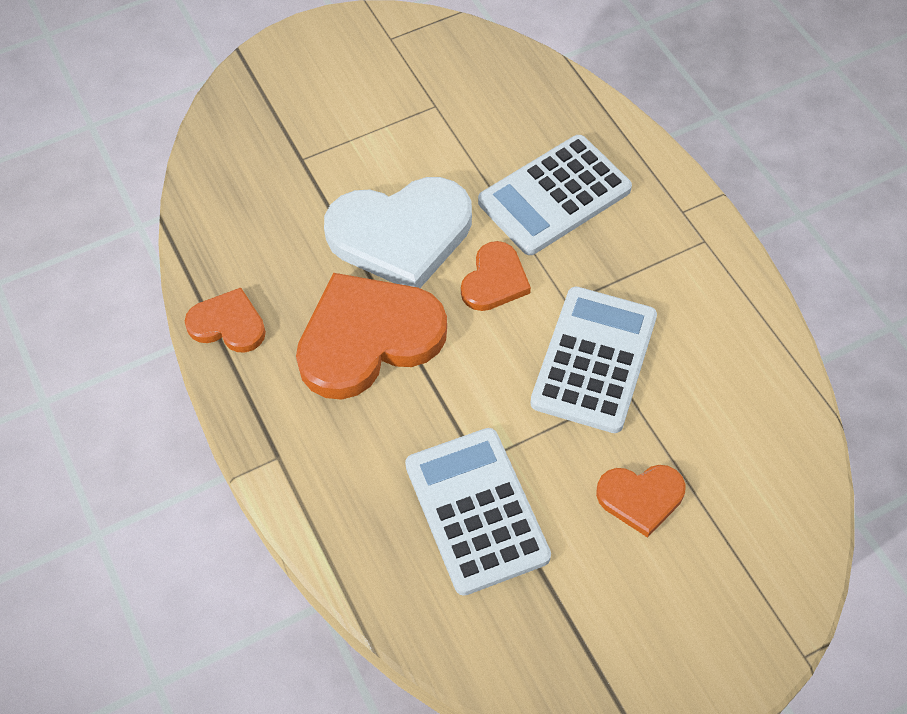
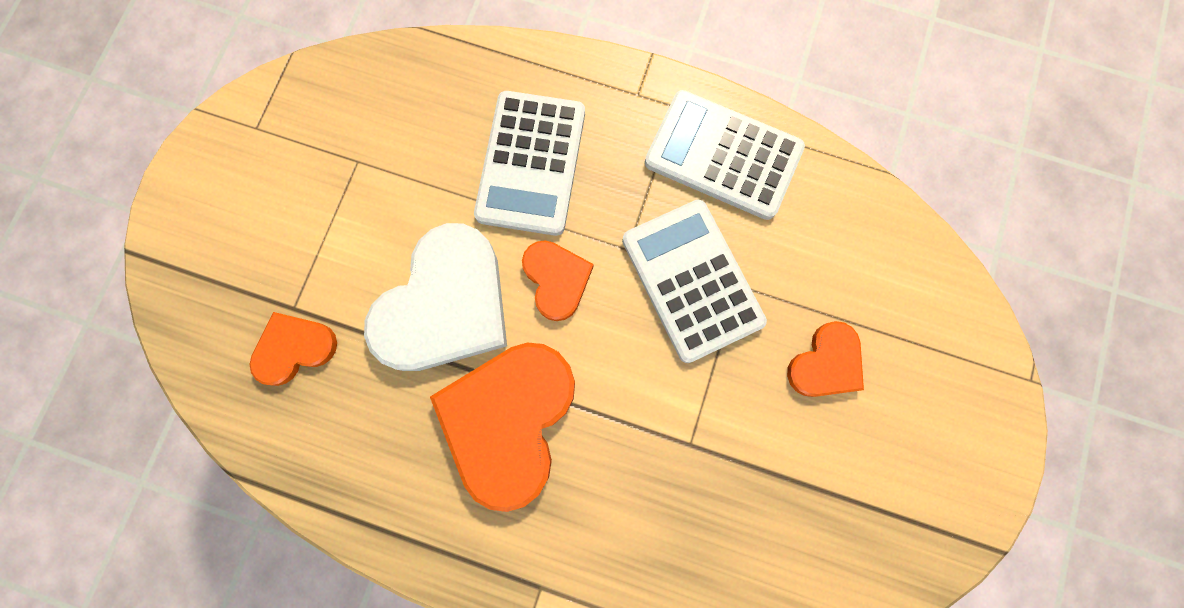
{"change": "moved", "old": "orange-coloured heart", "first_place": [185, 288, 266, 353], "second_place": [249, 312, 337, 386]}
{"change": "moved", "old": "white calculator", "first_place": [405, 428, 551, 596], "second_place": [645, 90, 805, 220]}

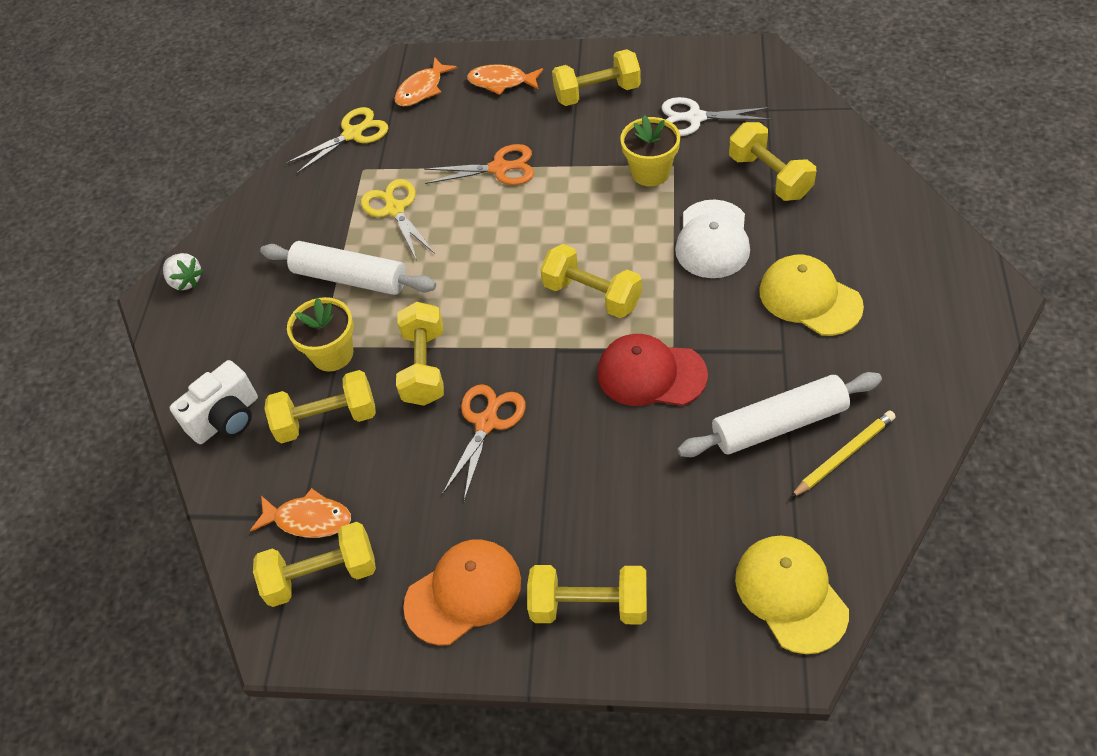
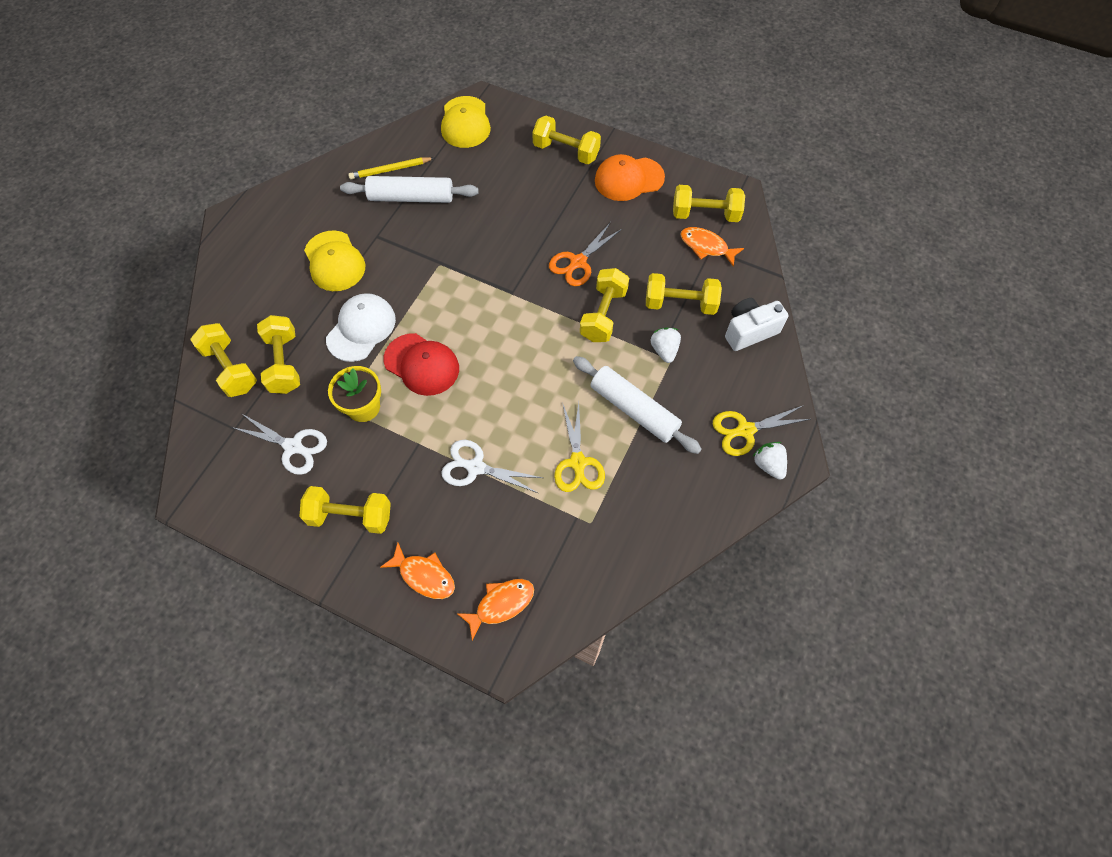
{"change": "moved", "old": "yellow scissors", "first_place": [286, 107, 388, 174], "second_place": [713, 405, 810, 456]}
{"change": "moved", "old": "yellow dumbbell", "first_place": [540, 244, 642, 318], "second_place": [190, 323, 257, 397]}
{"change": "moved", "old": "crimson cap", "first_place": [597, 334, 708, 406], "second_place": [384, 333, 459, 396]}
{"change": "replaced", "old": "yellow flower pot", "new": "white toy strawberry", "first_place": [287, 297, 354, 372], "second_place": [651, 328, 681, 363]}
{"change": "recoloured", "old": "orange-coloured scissors", "new": "white scissors", "first_place": [424, 144, 534, 185], "second_place": [441, 440, 543, 493]}

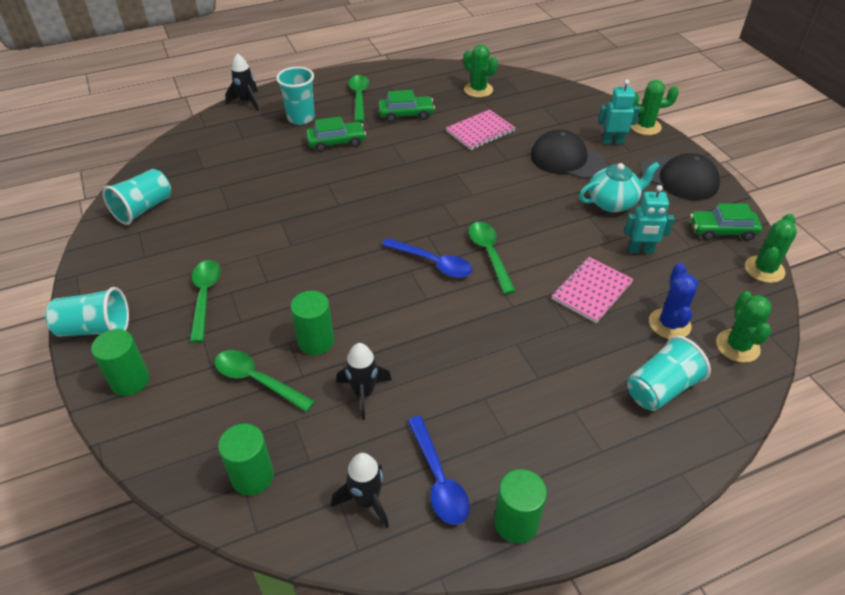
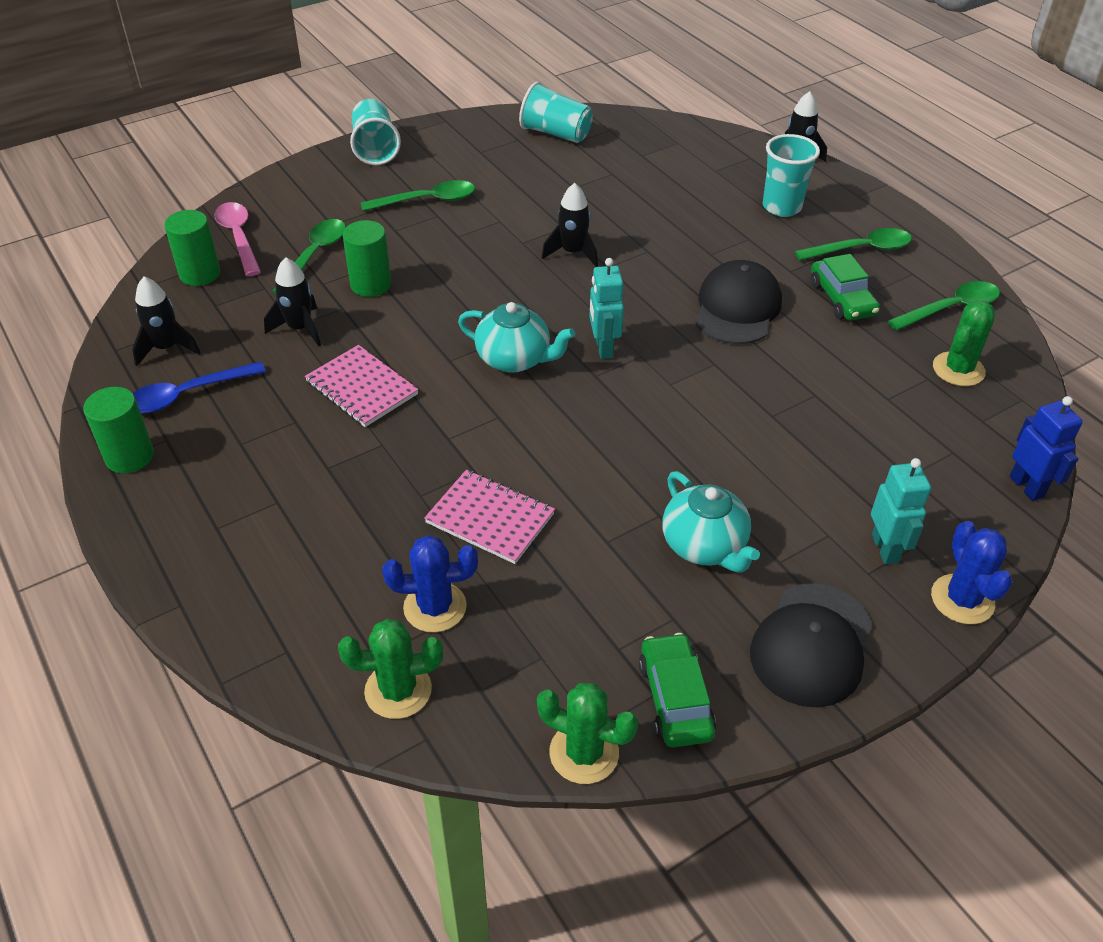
{"change": "removed", "old": "green cylinder shape", "first_place": [91, 329, 149, 396]}
{"change": "removed", "old": "green toy car", "first_place": [306, 116, 366, 152]}
{"change": "removed", "old": "teal tumbler", "first_place": [627, 336, 711, 411]}
{"change": "added", "new": "rose-pink spoon", "second_place": [214, 202, 261, 276]}
{"change": "added", "new": "black rocket", "second_place": [542, 183, 598, 267]}
{"change": "added", "new": "cobalt robot", "second_place": [1010, 396, 1083, 501]}
{"change": "moved", "old": "rose-pink notebook", "first_place": [446, 109, 515, 150], "second_place": [305, 345, 419, 427]}
{"change": "moved", "old": "green spoon", "first_place": [469, 222, 516, 294], "second_place": [888, 281, 1000, 330]}
{"change": "moved", "old": "black cap", "first_place": [531, 129, 606, 179], "second_place": [695, 260, 782, 344]}
{"change": "moved", "old": "teal robot", "first_place": [624, 185, 675, 254], "second_place": [589, 258, 624, 359]}
{"change": "replaced", "old": "cobalt spoon", "new": "teal teapot", "first_place": [382, 238, 473, 278], "second_place": [458, 302, 575, 373]}
{"change": "recoloured", "old": "green cactus", "new": "cobalt cactus", "first_place": [631, 80, 679, 135], "second_place": [931, 521, 1012, 624]}

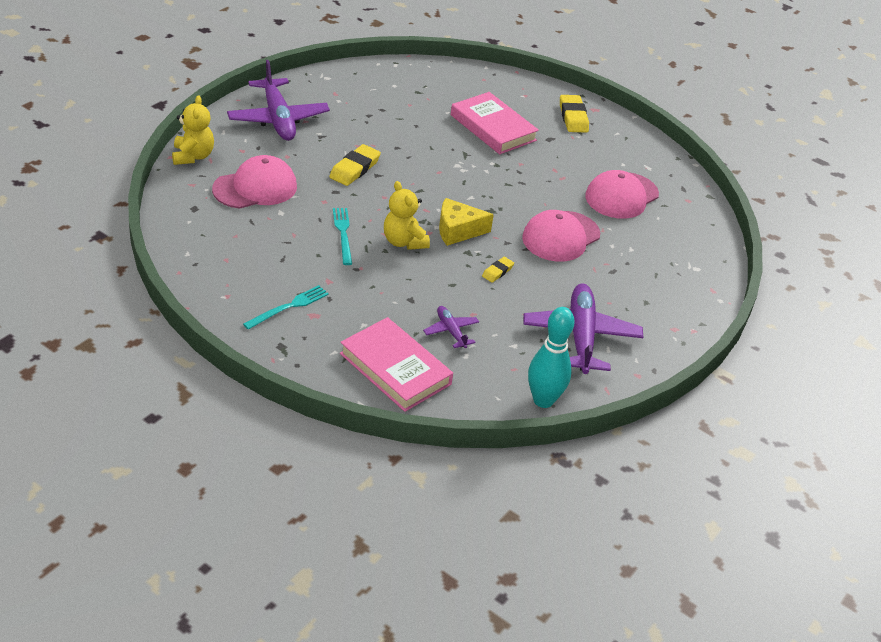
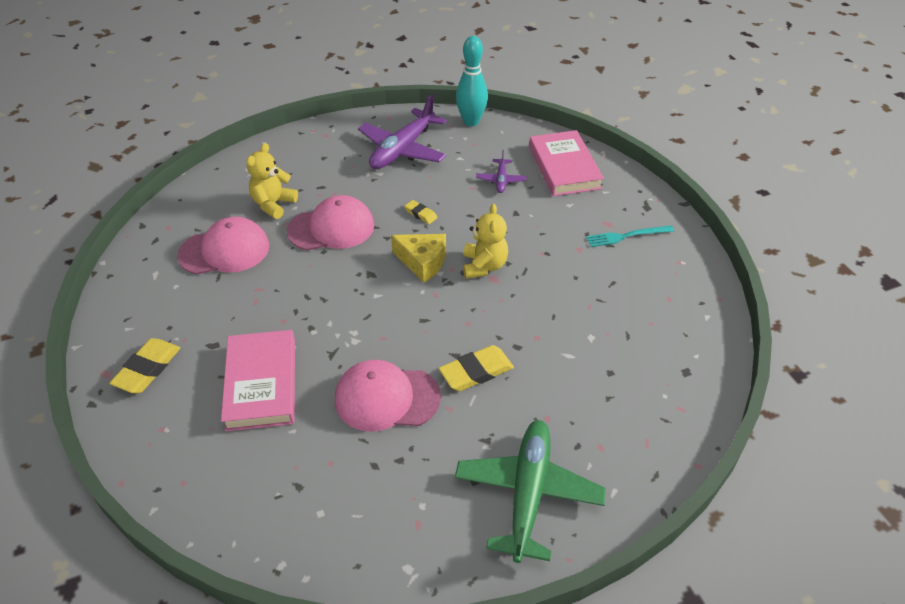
{"change": "removed", "old": "teal table fork", "first_place": [333, 208, 352, 265]}
{"change": "moved", "old": "yellow teddy bear", "first_place": [172, 95, 214, 165], "second_place": [246, 143, 298, 219]}
{"change": "moved", "old": "rose-pink cap", "first_place": [212, 155, 297, 209], "second_place": [335, 360, 441, 432]}
{"change": "recoloured", "old": "purple aeroplane", "new": "green aeroplane", "first_place": [227, 60, 330, 141], "second_place": [455, 420, 606, 563]}
{"change": "turned", "old": "yellow gum eraser", "first_place": [482, 257, 514, 283], "second_place": [404, 200, 438, 224], "degrees": 60}

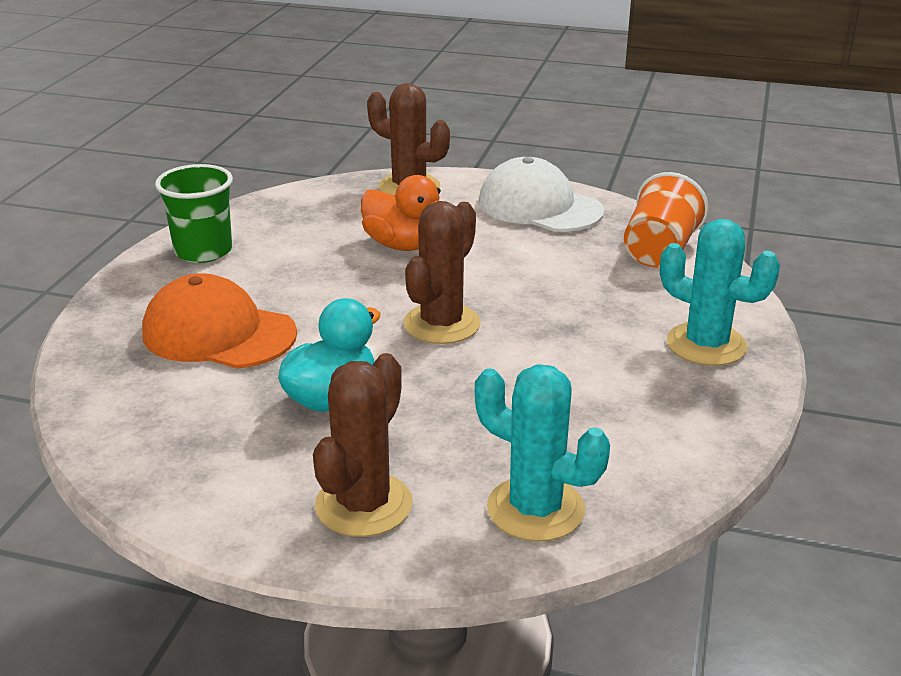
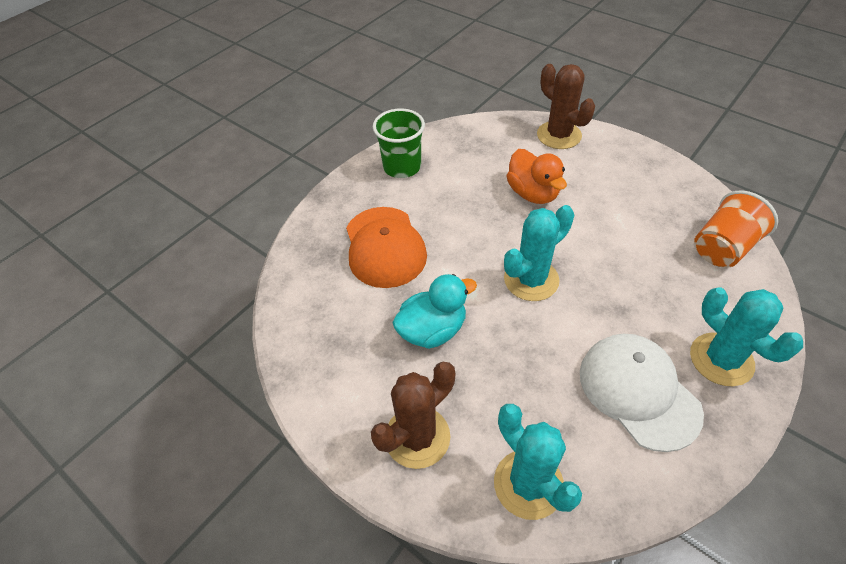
{"change": "moved", "old": "white cap", "first_place": [479, 157, 604, 232], "second_place": [580, 334, 704, 452]}
{"change": "recoloured", "old": "russet cactus", "new": "teal cactus", "first_place": [403, 201, 481, 344], "second_place": [504, 205, 574, 301]}
{"change": "turned", "old": "orange-coloured cap", "first_place": [142, 273, 297, 368], "second_place": [346, 207, 427, 288], "degrees": -150}

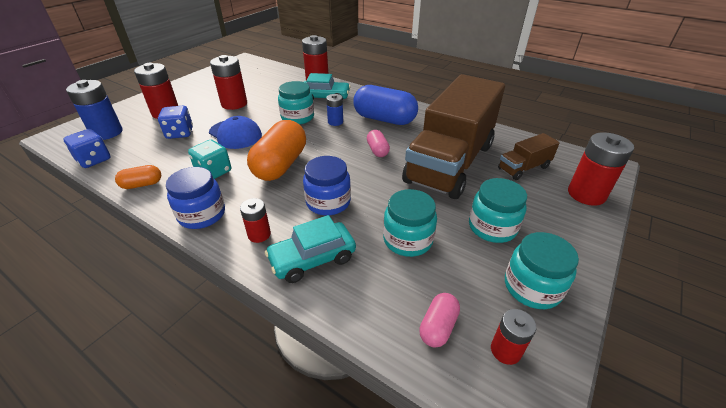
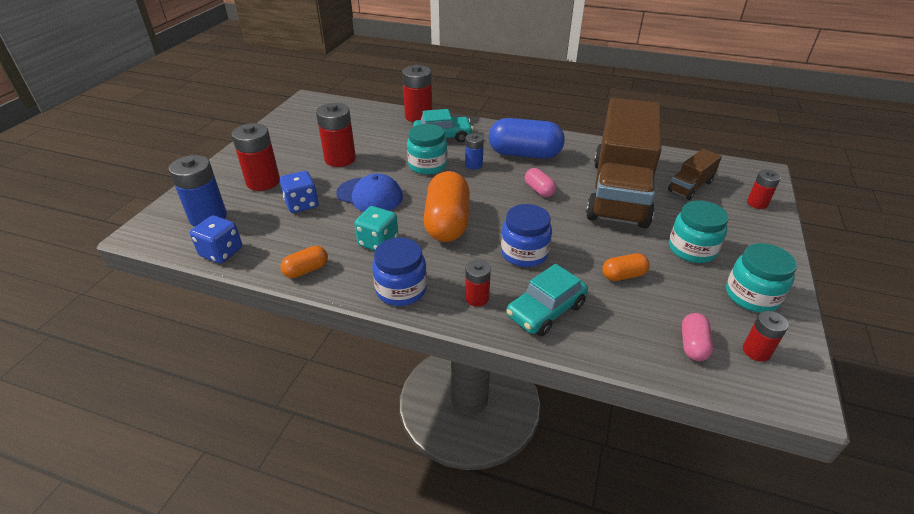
{"change": "replaced", "old": "teal preserve jar", "new": "orange-coloured capsule", "first_place": [383, 189, 437, 257], "second_place": [602, 253, 650, 281]}
{"change": "resized", "old": "crimson AA battery", "first_place": [568, 132, 634, 206], "second_place": [747, 170, 781, 209], "factor": 0.57}

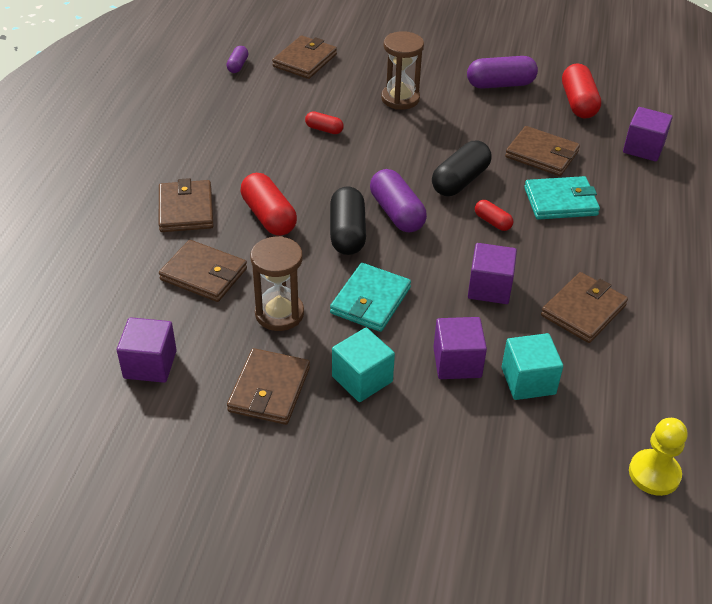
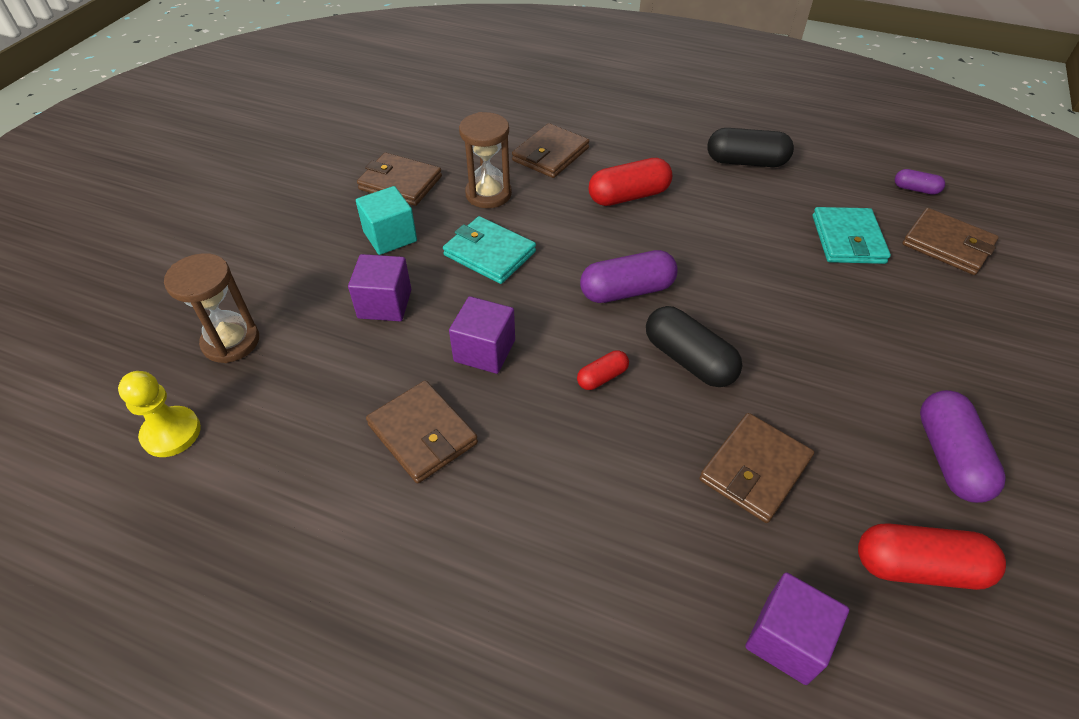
{"change": "removed", "old": "purple cube", "first_place": [117, 317, 177, 383]}
{"change": "removed", "old": "russet billfold", "first_place": [159, 178, 213, 232]}
{"change": "removed", "old": "crimson capsule", "first_place": [305, 111, 344, 134]}
{"change": "removed", "old": "teal cube", "first_place": [502, 333, 563, 400]}
{"change": "moved", "old": "black capsule", "first_place": [330, 186, 366, 255], "second_place": [707, 128, 794, 167]}
{"change": "moved", "old": "russet sand timer", "first_place": [381, 31, 424, 110], "second_place": [164, 253, 259, 363]}
{"change": "moved", "old": "teal billfold", "first_place": [524, 176, 600, 220], "second_place": [813, 207, 891, 264]}

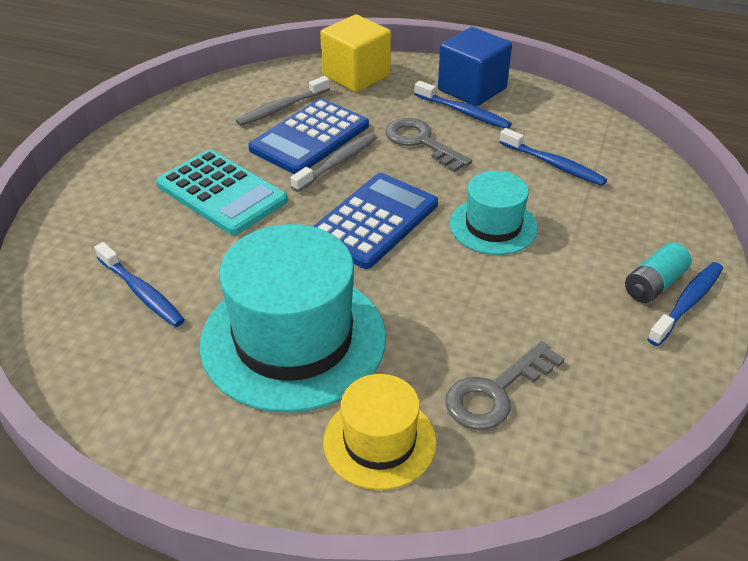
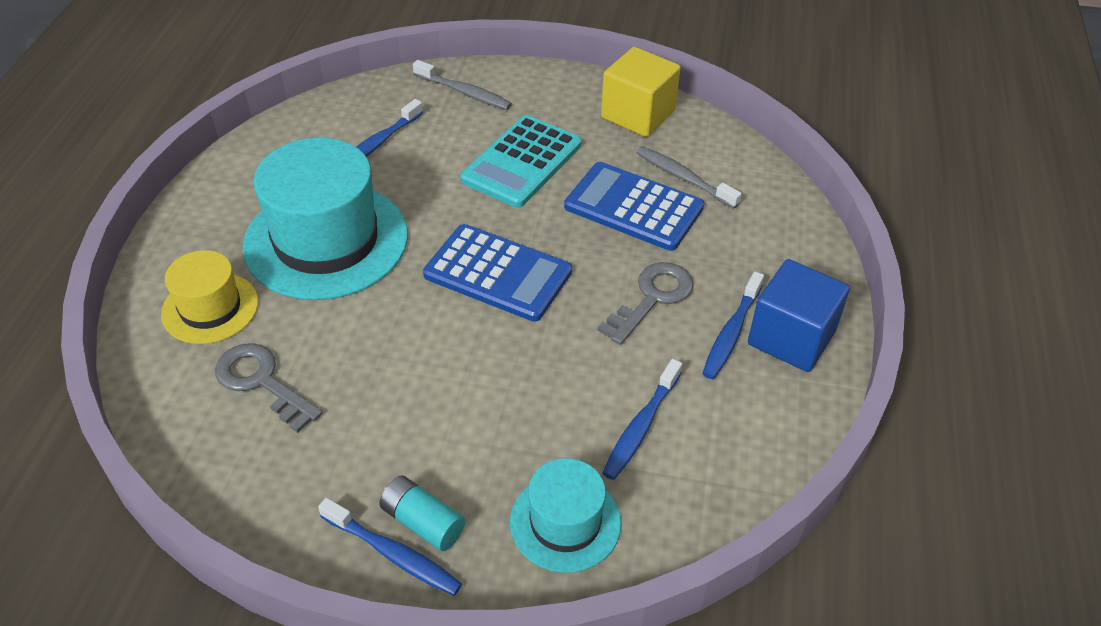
{"change": "moved", "old": "gray toothbrush", "first_place": [291, 133, 377, 192], "second_place": [413, 60, 512, 110]}
{"change": "moved", "old": "yellow cube", "first_place": [320, 15, 391, 92], "second_place": [601, 47, 681, 137]}
{"change": "moved", "old": "teal top hat", "first_place": [450, 171, 538, 255], "second_place": [510, 458, 621, 573]}

